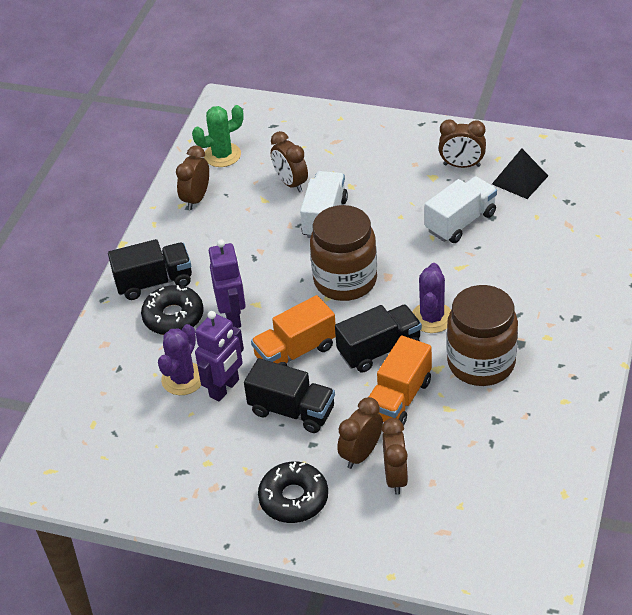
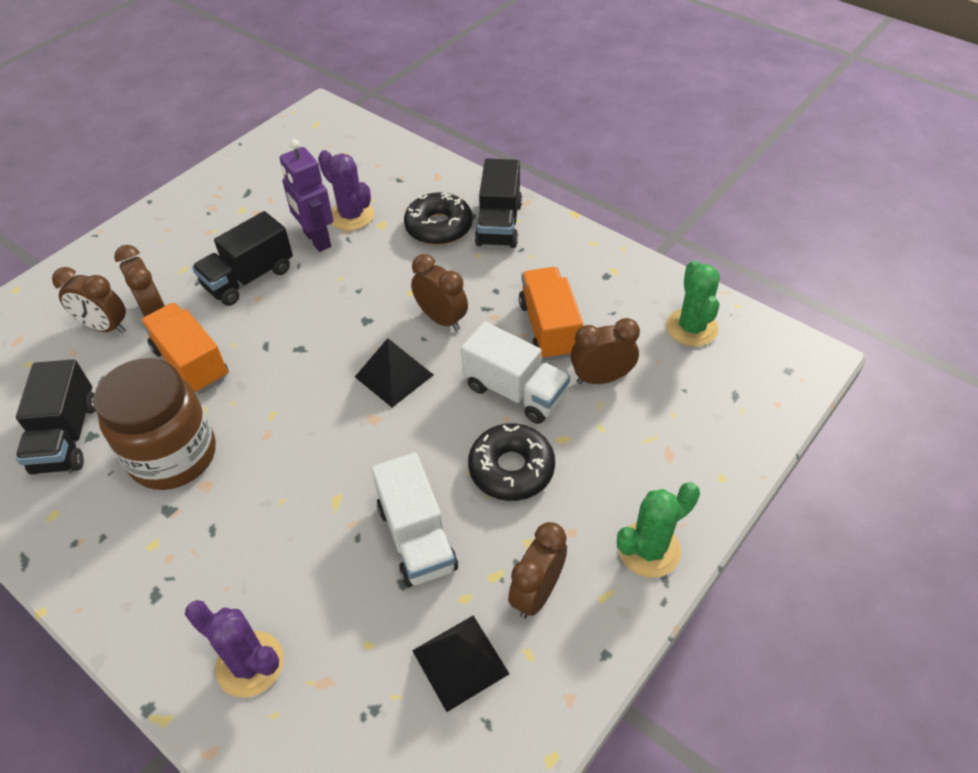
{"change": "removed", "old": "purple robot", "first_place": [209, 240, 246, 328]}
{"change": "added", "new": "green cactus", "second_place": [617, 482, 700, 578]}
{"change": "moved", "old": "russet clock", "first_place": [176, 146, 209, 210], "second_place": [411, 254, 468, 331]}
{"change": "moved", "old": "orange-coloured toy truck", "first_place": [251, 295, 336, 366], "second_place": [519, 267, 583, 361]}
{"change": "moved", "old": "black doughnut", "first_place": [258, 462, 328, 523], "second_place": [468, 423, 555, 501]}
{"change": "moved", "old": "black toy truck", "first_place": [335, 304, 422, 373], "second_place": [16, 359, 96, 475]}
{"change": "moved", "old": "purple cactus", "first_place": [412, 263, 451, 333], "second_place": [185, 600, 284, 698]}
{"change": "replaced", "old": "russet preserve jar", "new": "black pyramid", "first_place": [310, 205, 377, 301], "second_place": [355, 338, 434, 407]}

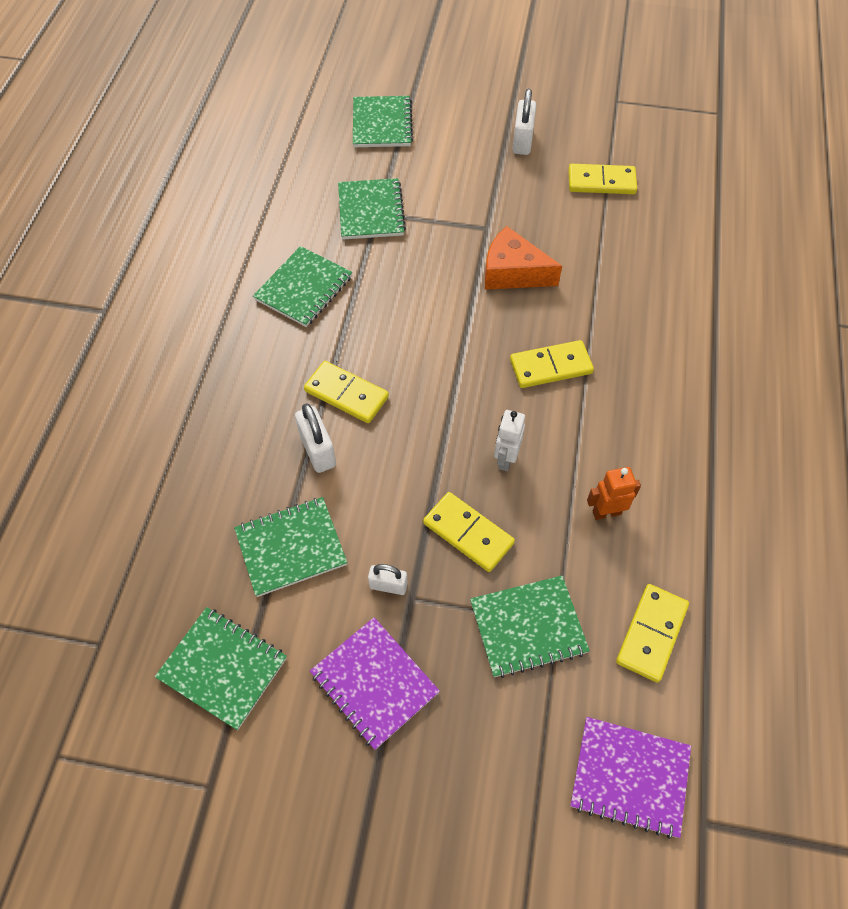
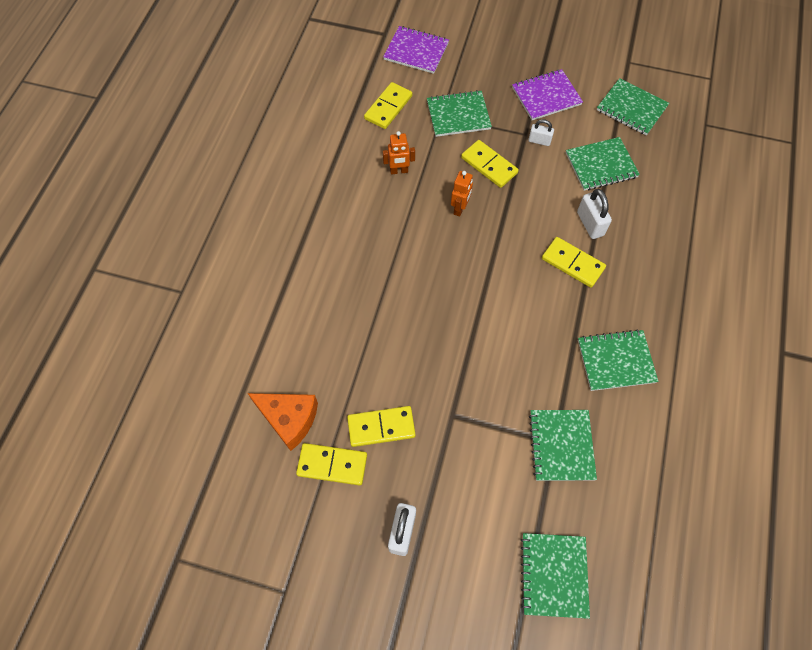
{"change": "moved", "old": "orange-coloured cheese wedge", "first_place": [485, 226, 562, 290], "second_place": [248, 393, 318, 451]}
{"change": "moved", "old": "yellow domino piece", "first_place": [510, 340, 594, 388], "second_place": [347, 406, 416, 447]}
{"change": "recoloured", "old": "white robot", "new": "orange-coloured robot", "first_place": [494, 410, 525, 471], "second_place": [451, 171, 473, 217]}
{"change": "turned", "old": "green notebook", "first_place": [253, 246, 352, 327], "second_place": [578, 329, 658, 391], "degrees": 45}
{"change": "turned", "old": "purple notebook", "first_place": [310, 617, 440, 750], "second_place": [512, 69, 583, 120], "degrees": -75}

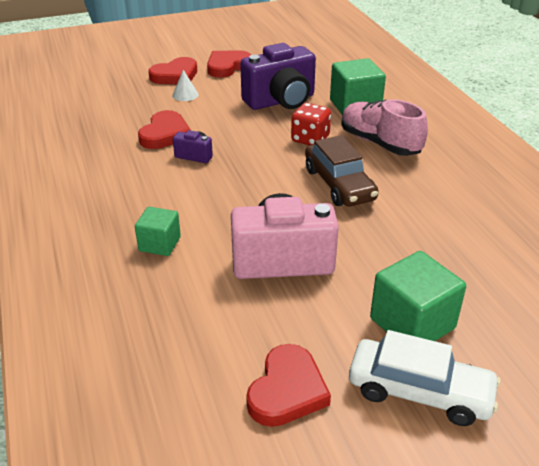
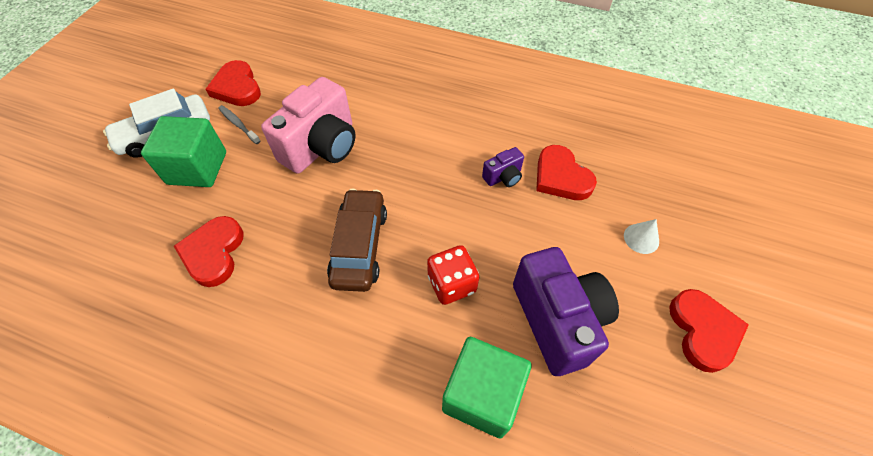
{"change": "removed", "old": "green cube", "first_place": [135, 207, 181, 256]}
{"change": "removed", "old": "rose-pink lace-up shoe", "first_place": [341, 99, 428, 156]}
{"change": "added", "new": "gray toothbrush", "second_place": [218, 105, 261, 144]}
{"change": "moved", "old": "crimson heart", "first_place": [148, 57, 197, 84], "second_place": [174, 216, 244, 287]}
{"change": "turned", "old": "purple photo camera", "first_place": [240, 43, 316, 110], "second_place": [513, 247, 619, 376], "degrees": 150}
{"change": "turned", "old": "russet toy car", "first_place": [305, 135, 379, 207], "second_place": [327, 189, 387, 292], "degrees": 75}

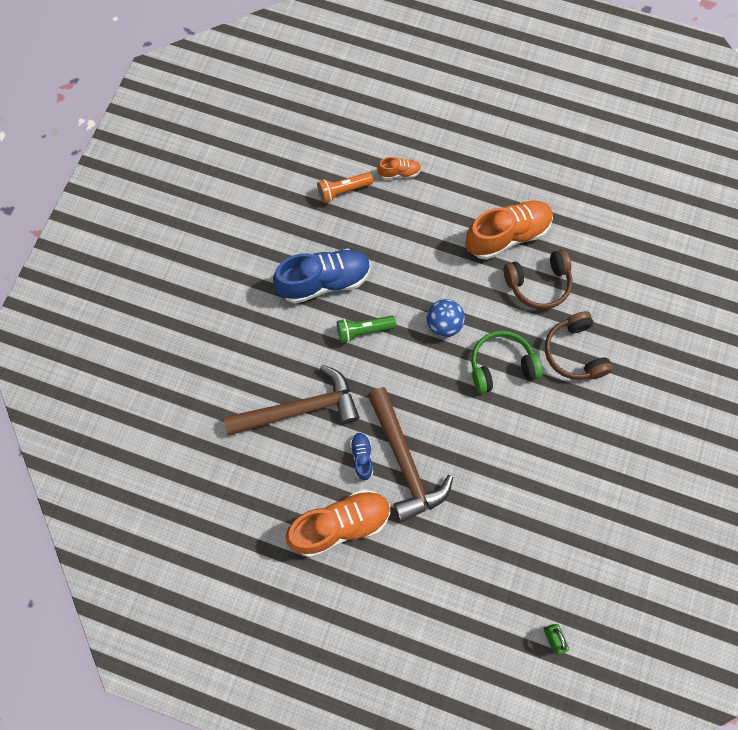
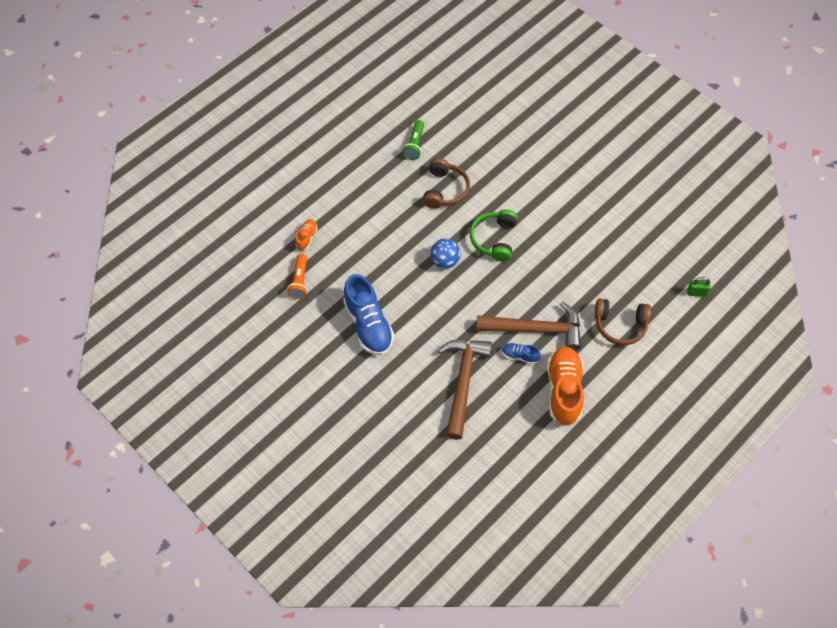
{"change": "removed", "old": "orange-coloured lace-up shoe", "first_place": [465, 200, 553, 260]}
{"change": "moved", "old": "green pocket torch", "first_place": [337, 316, 396, 343], "second_place": [403, 120, 424, 160]}
{"change": "moved", "old": "russet headset", "first_place": [545, 311, 613, 380], "second_place": [595, 298, 651, 345]}
{"change": "turned", "old": "cobalt lace-up shoe", "first_place": [273, 249, 371, 304], "second_place": [343, 274, 394, 355], "degrees": 150}

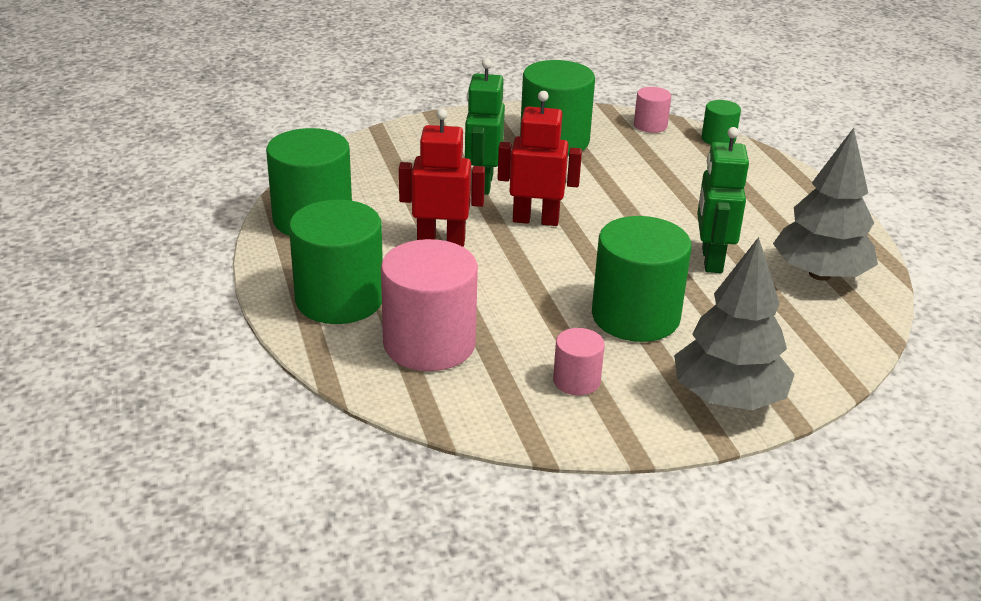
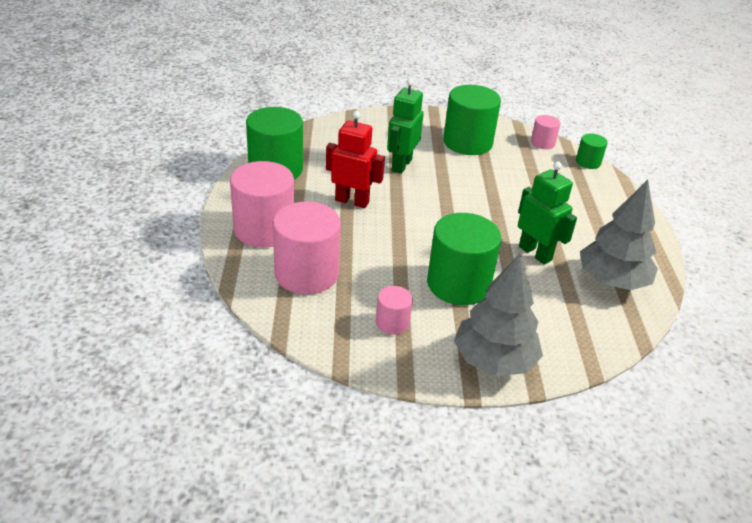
{"change": "removed", "old": "crimson robot", "first_place": [497, 91, 582, 226]}
{"change": "recoloured", "old": "green cylinder shape", "new": "rose-pink cylinder shape", "first_place": [289, 199, 383, 324], "second_place": [230, 161, 294, 247]}
{"change": "turned", "old": "green robot", "first_place": [697, 127, 749, 273], "second_place": [518, 161, 577, 264], "degrees": 120}

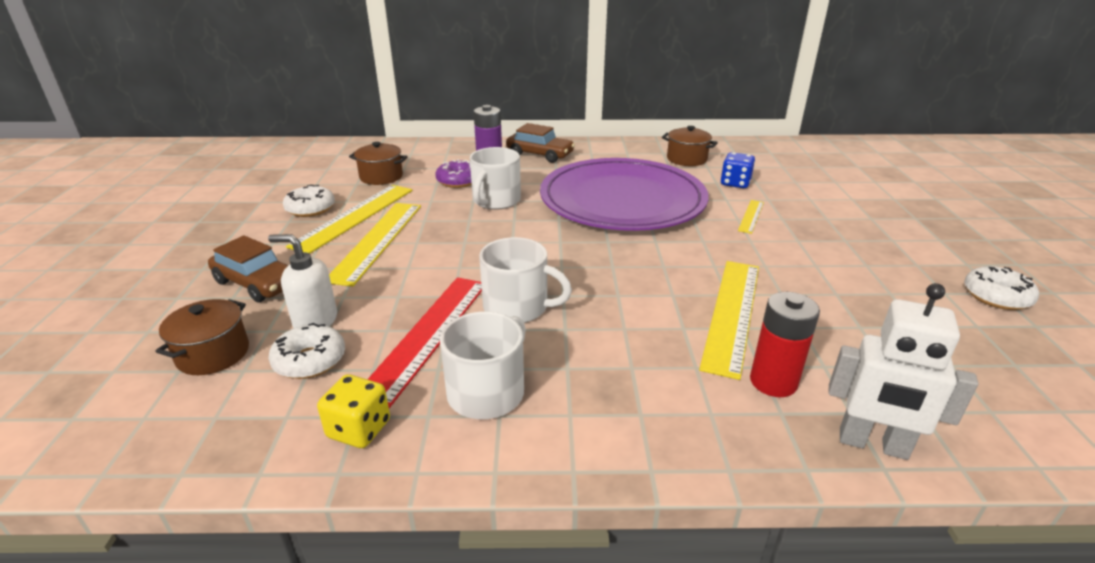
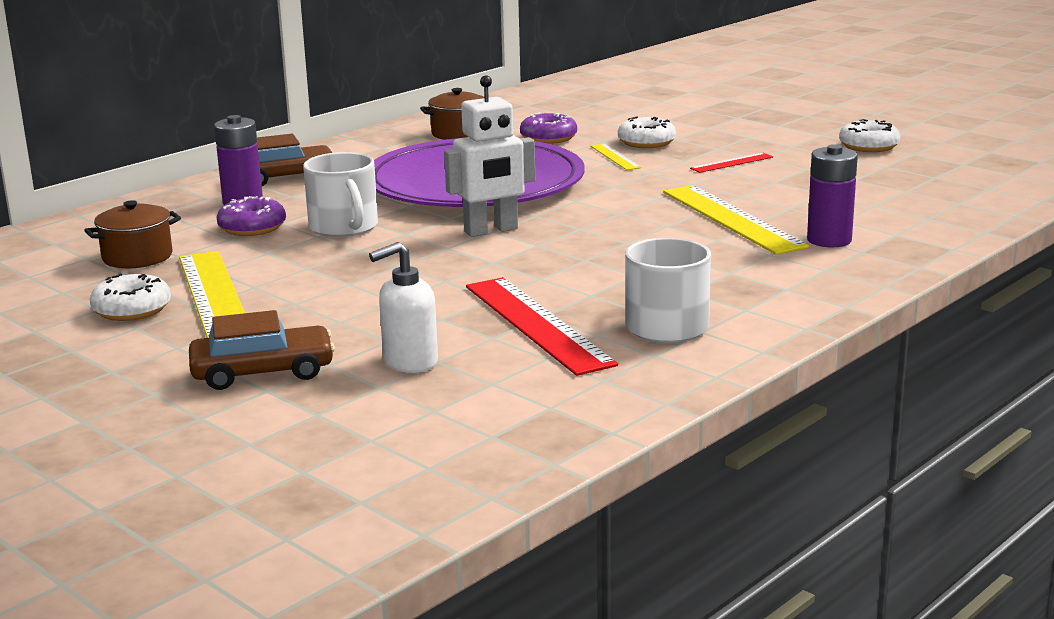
{"change": "removed", "old": "russet stockpot", "first_place": [155, 299, 249, 375]}
{"change": "removed", "old": "yellow game die", "first_place": [317, 374, 390, 448]}
{"change": "removed", "old": "yellow ruler", "first_place": [329, 203, 421, 287]}
{"change": "removed", "old": "white coffee mug", "first_place": [479, 237, 572, 323]}
{"change": "added", "new": "crimson ruler", "second_place": [690, 153, 773, 173]}
{"change": "moved", "old": "white doughnut", "first_place": [269, 323, 345, 379], "second_place": [618, 116, 676, 148]}
{"change": "moved", "old": "white robot", "first_place": [829, 283, 978, 460], "second_place": [444, 75, 535, 237]}
{"change": "replaced", "old": "cobalt game die", "new": "purple doughnut", "first_place": [721, 152, 755, 188], "second_place": [520, 113, 577, 144]}
{"change": "recoloured", "old": "crimson AA battery", "new": "purple AA battery", "first_place": [750, 292, 820, 397], "second_place": [807, 144, 858, 248]}

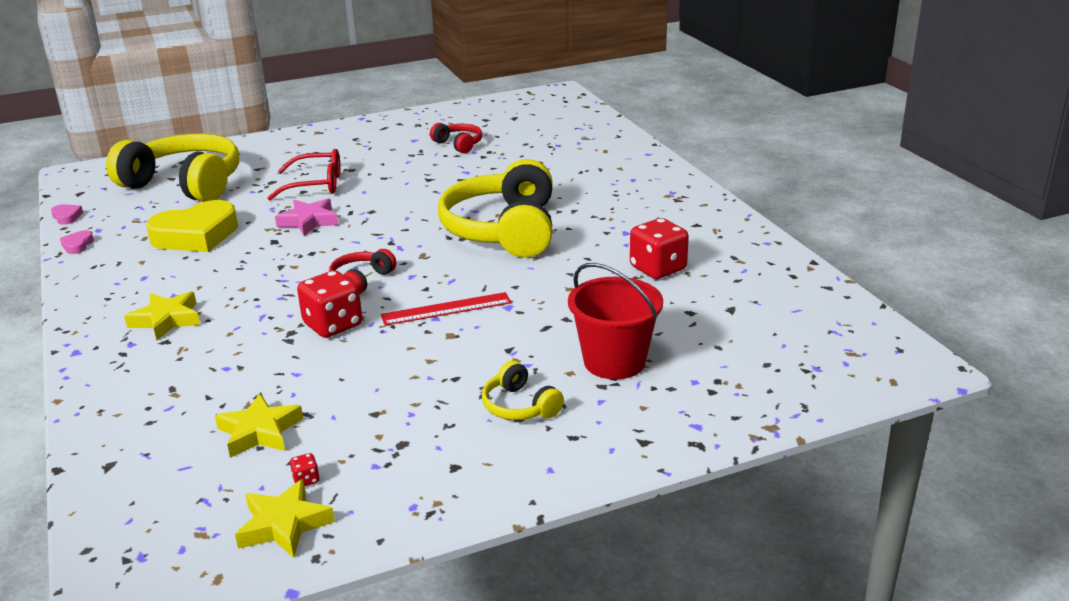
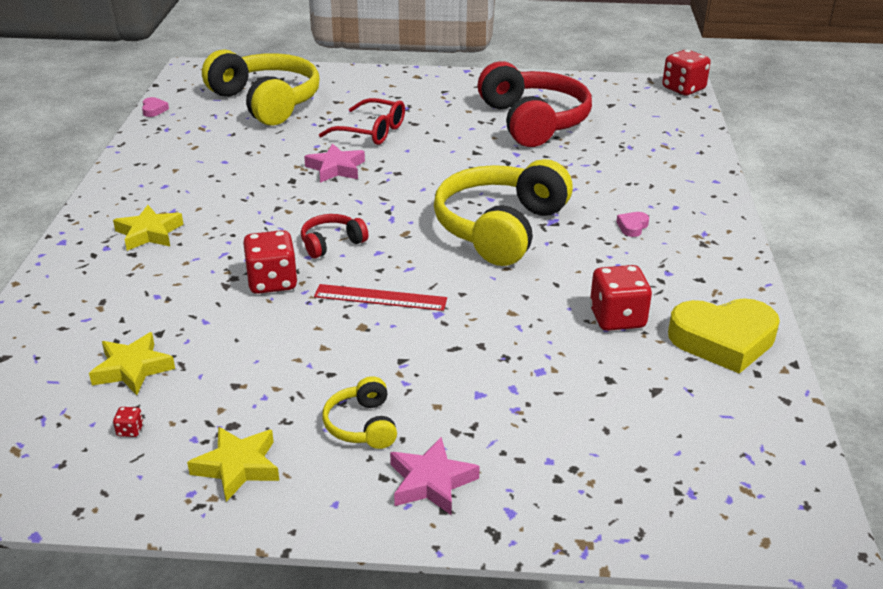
{"change": "removed", "old": "crimson pail", "first_place": [568, 263, 663, 379]}
{"change": "added", "new": "rose-pink star", "second_place": [390, 437, 480, 516]}
{"change": "added", "new": "crimson game die", "second_place": [662, 50, 711, 95]}
{"change": "moved", "old": "rose-pink heart", "first_place": [60, 230, 94, 254], "second_place": [616, 212, 649, 237]}
{"change": "moved", "old": "yellow heart", "first_place": [146, 200, 238, 252], "second_place": [668, 298, 780, 374]}
{"change": "moved", "old": "yellow star", "first_place": [235, 479, 335, 558], "second_place": [187, 426, 279, 502]}
{"change": "resized", "old": "crimson headset", "first_place": [430, 123, 482, 153], "second_place": [477, 61, 592, 147], "factor": 2.24}

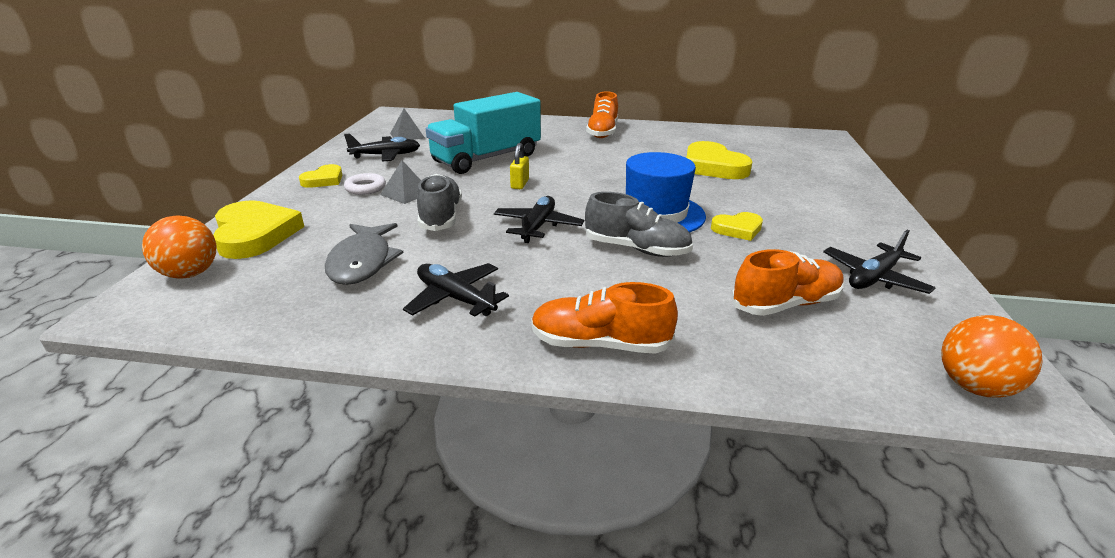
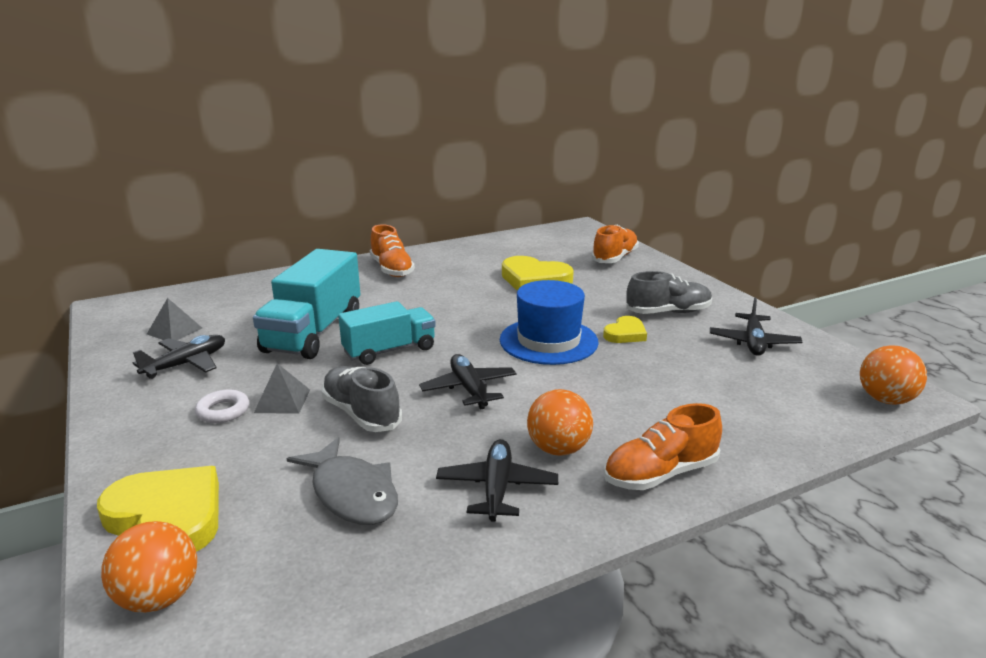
{"change": "removed", "old": "yellow heart", "first_place": [299, 164, 343, 188]}
{"change": "added", "new": "orange-coloured ball", "second_place": [527, 389, 593, 456]}
{"change": "moved", "old": "gray lace-up shoe", "first_place": [585, 192, 693, 257], "second_place": [626, 271, 712, 314]}
{"change": "moved", "old": "orange-coloured lace-up shoe", "first_place": [731, 249, 844, 316], "second_place": [591, 225, 639, 263]}
{"change": "replaced", "old": "yellow lock", "new": "teal toy truck", "first_place": [510, 143, 529, 189], "second_place": [338, 301, 436, 365]}
{"change": "turned", "old": "black aeroplane", "first_place": [403, 263, 509, 317], "second_place": [436, 439, 558, 522], "degrees": 90}

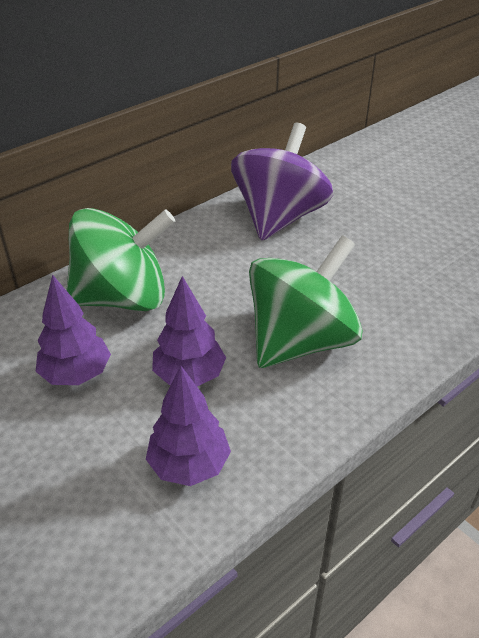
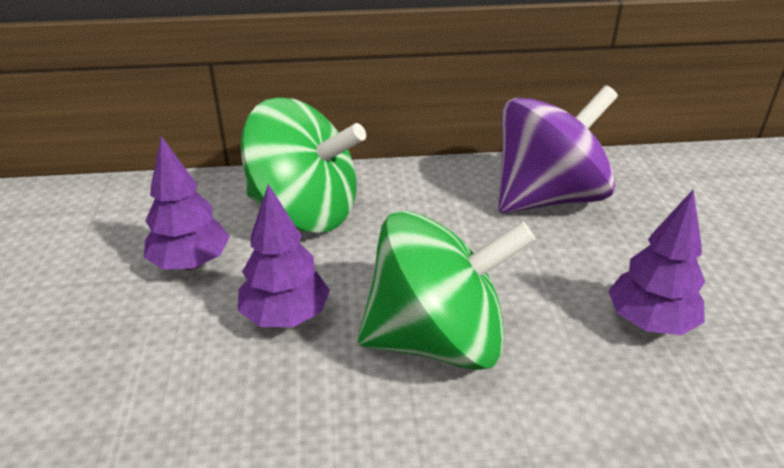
{"change": "moved", "old": "purple toy tree", "first_place": [146, 366, 231, 486], "second_place": [608, 190, 705, 335]}

